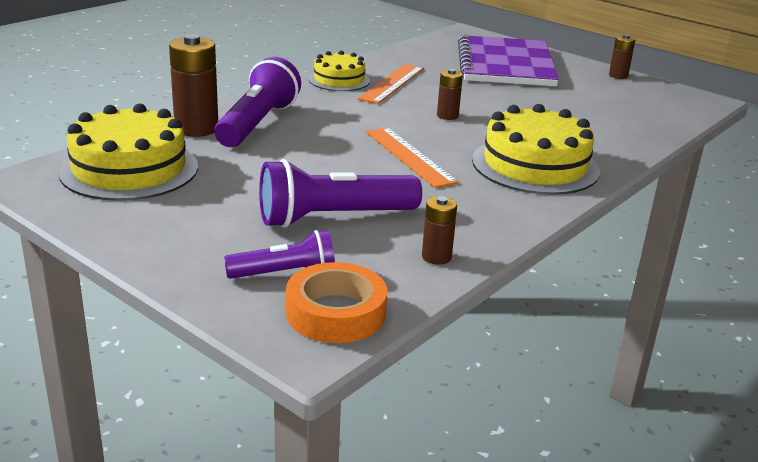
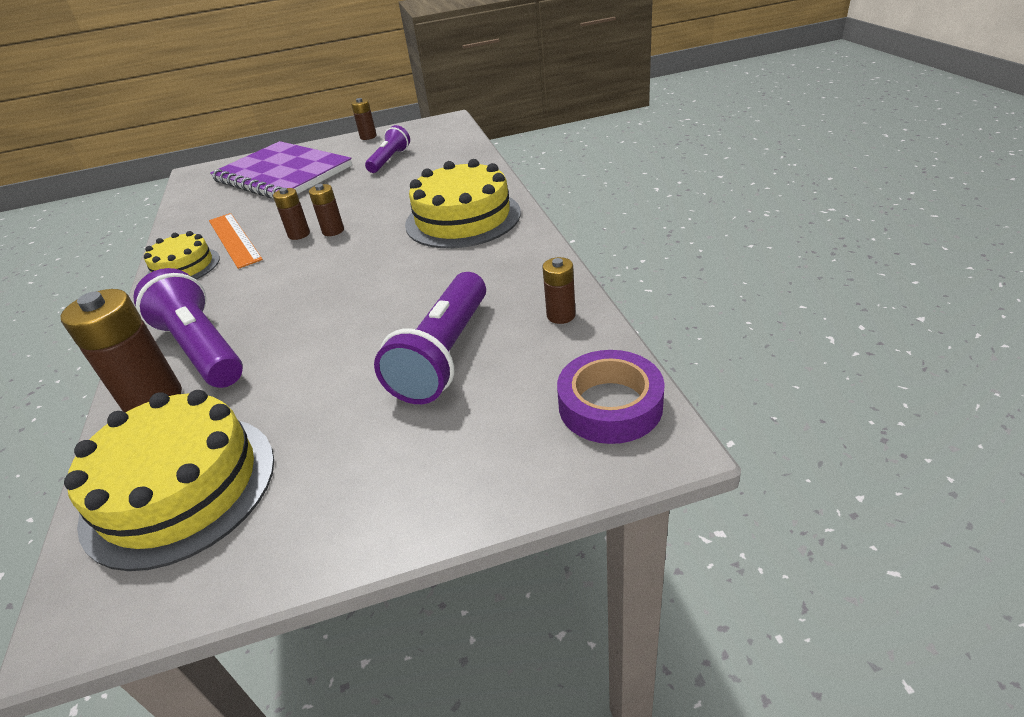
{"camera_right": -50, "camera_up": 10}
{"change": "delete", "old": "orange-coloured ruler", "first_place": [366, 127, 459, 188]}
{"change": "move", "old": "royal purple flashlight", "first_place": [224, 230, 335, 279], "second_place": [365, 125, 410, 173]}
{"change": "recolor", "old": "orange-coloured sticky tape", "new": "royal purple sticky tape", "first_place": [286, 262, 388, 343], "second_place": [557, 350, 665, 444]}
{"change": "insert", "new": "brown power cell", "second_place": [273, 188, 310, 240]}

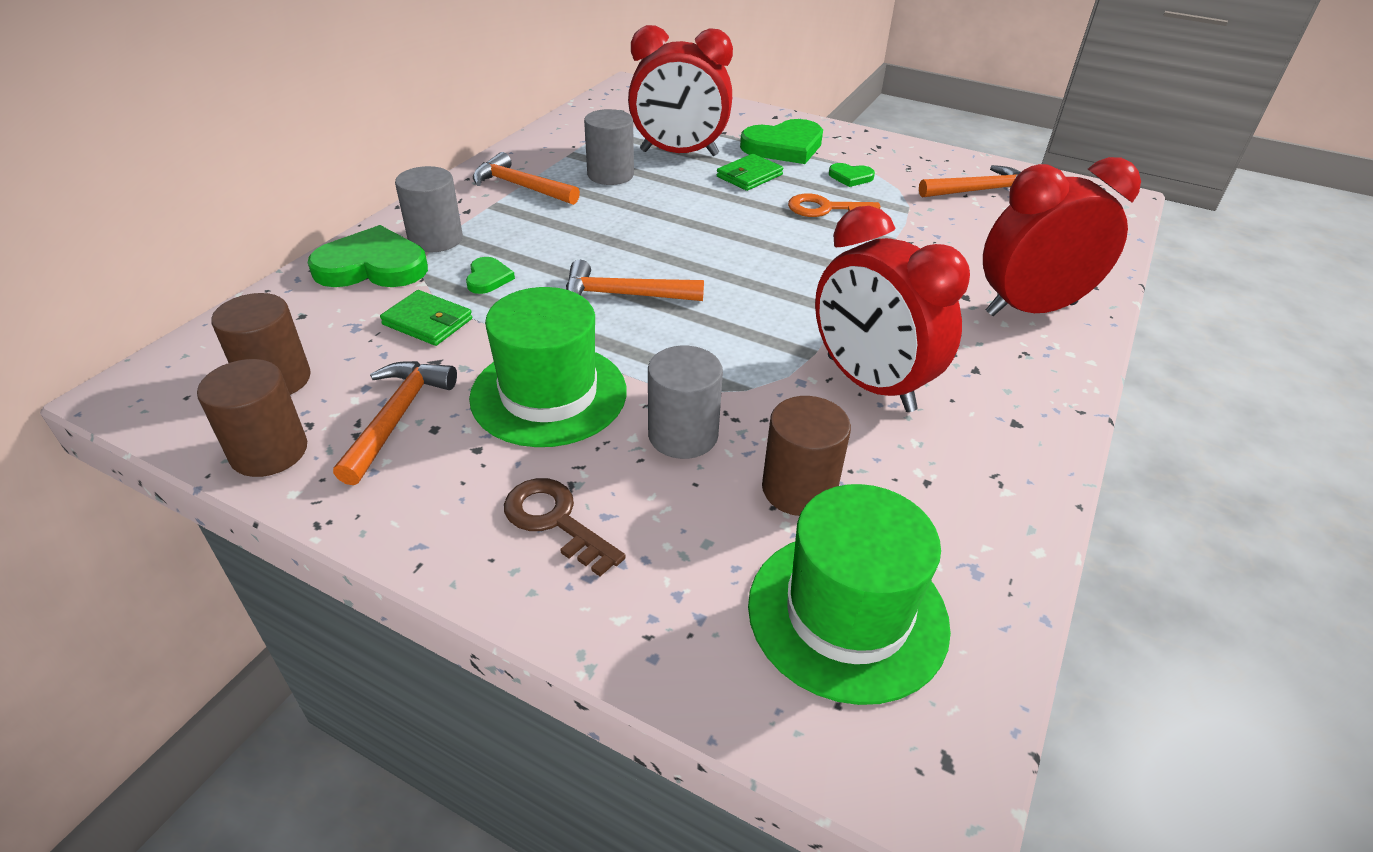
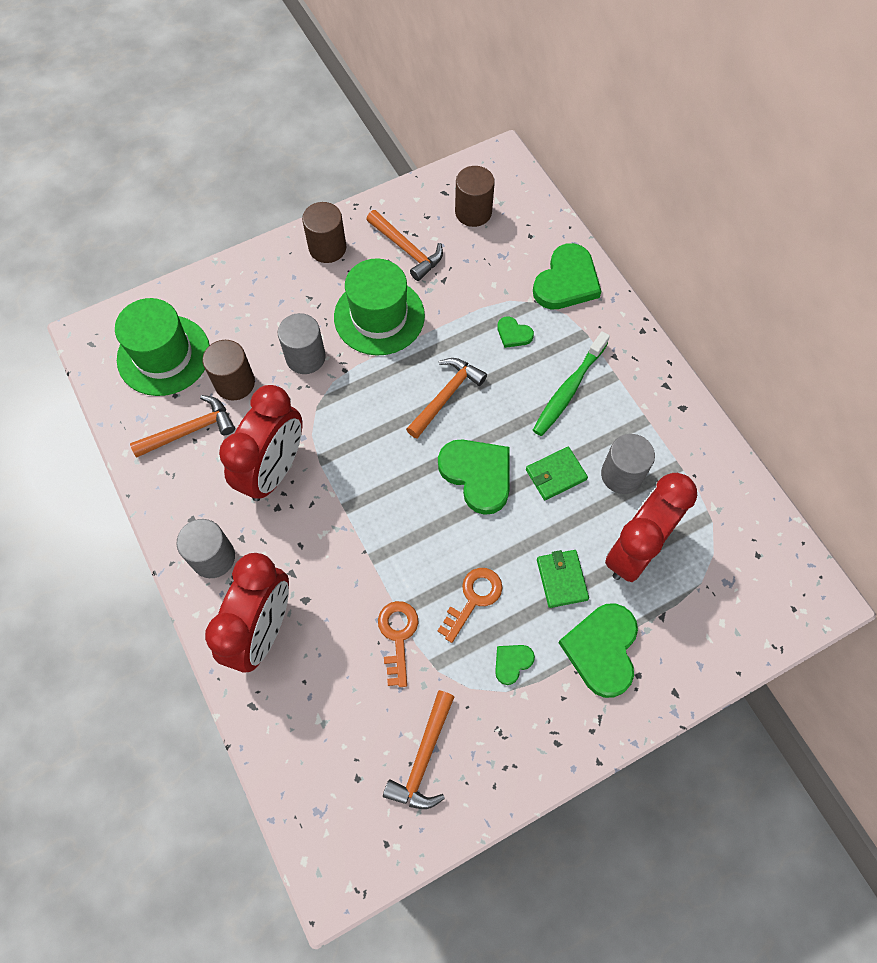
{"camera_right": 125, "camera_up": 25}
{"change": "move", "old": "orange-coloured hammer", "first_place": [473, 152, 580, 205], "second_place": [130, 395, 235, 457]}
{"change": "move", "old": "ash-grey cylinder", "first_place": [395, 166, 463, 252], "second_place": [177, 519, 235, 578]}
{"change": "rotate", "old": "crimson alarm clock", "first_place": [815, 206, 970, 412], "second_place": [219, 385, 302, 501], "degrees": 120}
{"change": "move", "old": "leaf-green card wallet", "first_place": [380, 290, 472, 346], "second_place": [526, 447, 588, 500]}
{"change": "move", "old": "brown cylinder", "first_place": [197, 359, 307, 477], "second_place": [302, 202, 346, 263]}
{"change": "delete", "old": "brown key", "first_place": [504, 478, 626, 576]}
{"change": "insert", "new": "leaf-green dental brush", "second_place": [533, 331, 610, 436]}
{"change": "insert", "new": "leaf-green love heart", "second_place": [438, 440, 509, 515]}
{"change": "insert", "new": "orange-coloured key", "second_place": [378, 601, 418, 687]}

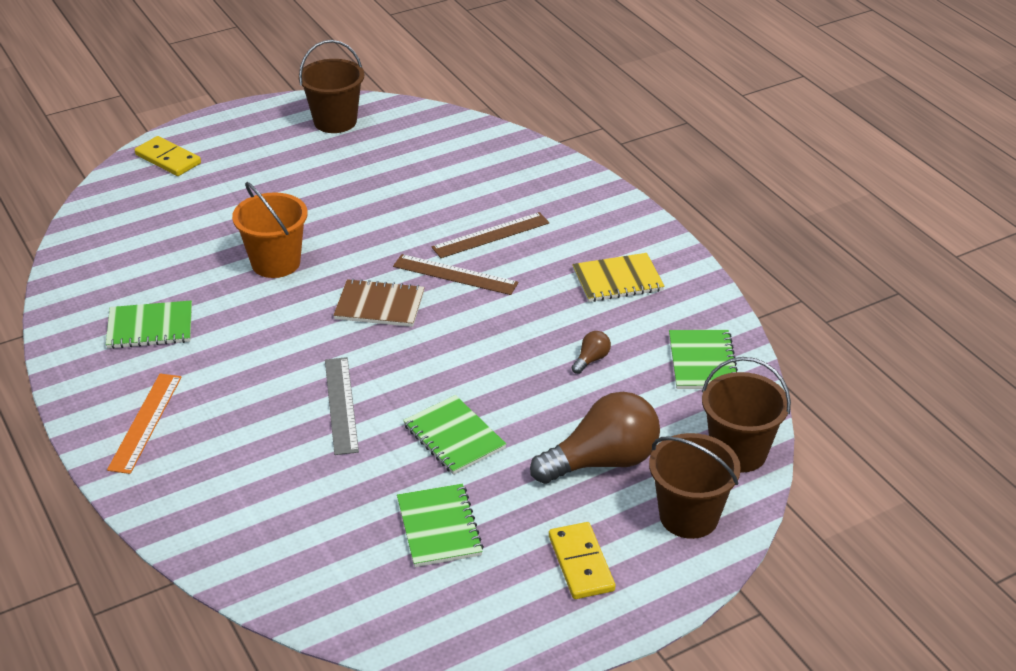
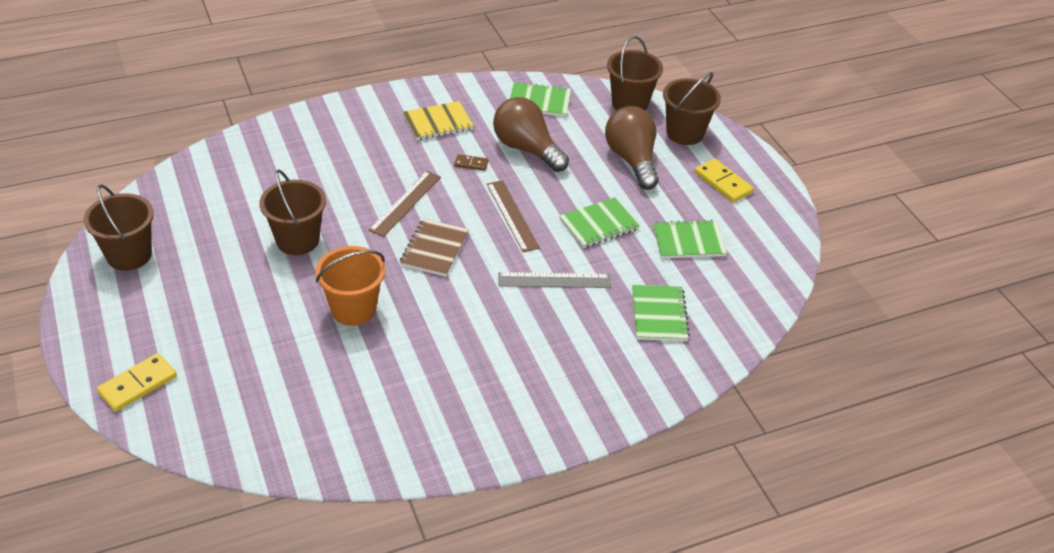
{"camera_right": -85, "camera_up": 5}
{"change": "move", "old": "brown ruler", "first_place": [431, 212, 549, 258], "second_place": [487, 180, 540, 252]}
{"change": "rotate", "old": "golden notepad", "first_place": [572, 253, 665, 302], "second_place": [403, 101, 474, 141], "degrees": 75}
{"change": "move", "old": "leaf-green notepad", "first_place": [106, 300, 192, 349], "second_place": [632, 285, 690, 341]}
{"change": "resize", "old": "brown light bulb", "first_place": [572, 331, 611, 374], "second_place": [493, 97, 569, 172], "factor": 2.41}
{"change": "delete", "old": "orange-coloured ruler", "first_place": [107, 374, 182, 474]}
{"change": "rotate", "old": "golden domino", "first_place": [549, 522, 615, 599], "second_place": [695, 158, 754, 202], "degrees": 60}
{"change": "insert", "new": "brown domino", "second_place": [454, 154, 488, 171]}
{"change": "insert", "new": "brown bucket", "second_place": [259, 170, 326, 255]}

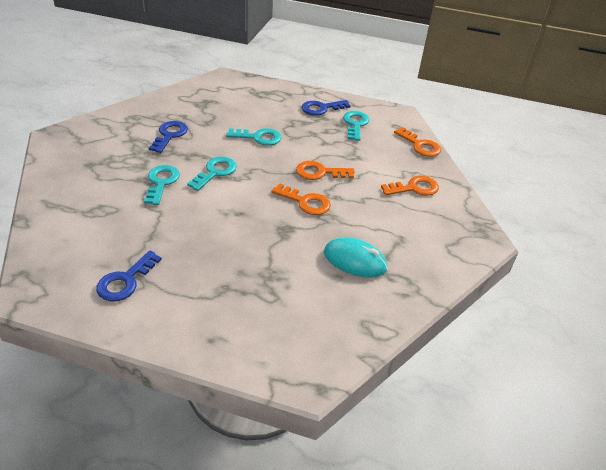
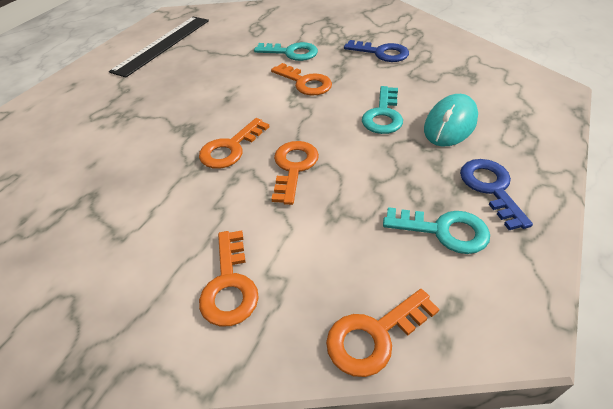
{"camera_right": 105, "camera_up": 5}
{"change": "recolor", "old": "aqua key", "new": "orange-coloured key", "first_place": [187, 157, 237, 191], "second_place": [271, 63, 332, 96]}
{"change": "move", "old": "aqua computer mouse", "first_place": [324, 237, 388, 278], "second_place": [424, 94, 478, 146]}
{"change": "replace", "old": "blue key", "new": "black ruler", "first_place": [96, 251, 162, 301], "second_place": [109, 16, 209, 78]}

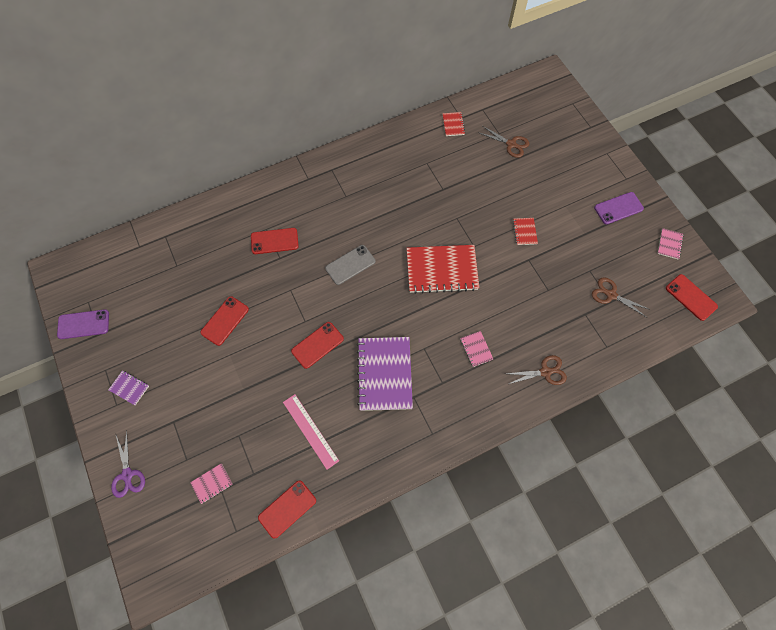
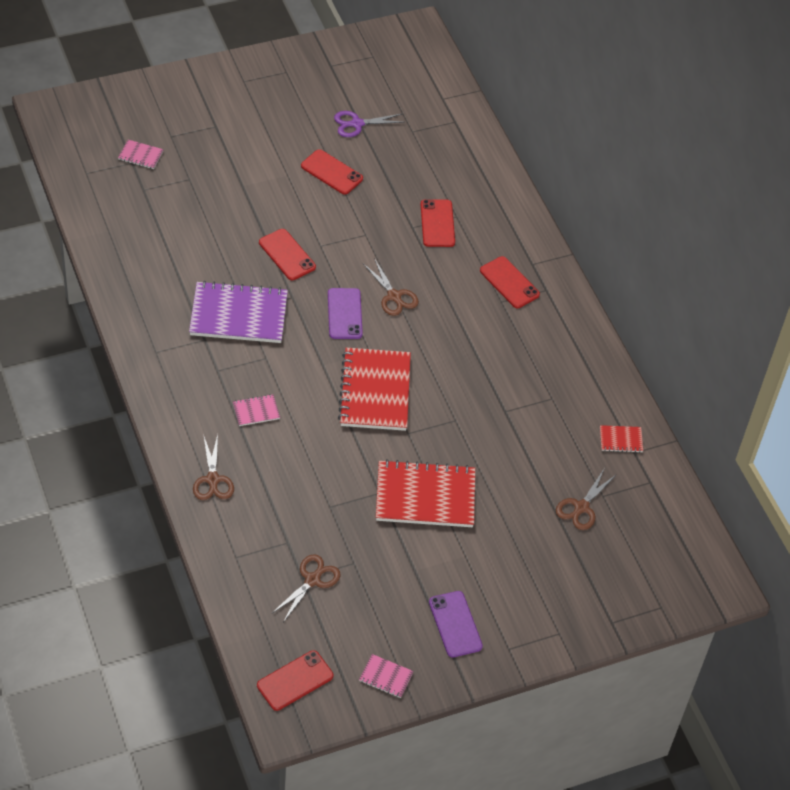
{"camera_right": 90, "camera_up": -15}
{"change": "resize", "old": "crimson notepad", "first_place": [513, 218, 538, 245], "second_place": [376, 459, 475, 527], "factor": 2.27}
{"change": "replace", "old": "ash-grey smartphone", "new": "brown scissors", "first_place": [325, 245, 375, 285], "second_place": [363, 258, 419, 316]}
{"change": "move", "old": "royal purple smartphone", "first_place": [57, 309, 109, 339], "second_place": [328, 288, 363, 339]}
{"change": "delete", "old": "royal purple notepad", "first_place": [108, 370, 149, 405]}
{"change": "delete", "old": "pink ruler", "first_place": [283, 394, 339, 470]}
{"change": "move", "old": "royal purple scissors", "first_place": [111, 431, 145, 498], "second_place": [334, 111, 404, 137]}
{"change": "rotate", "old": "pink notepad", "first_place": [190, 463, 233, 504], "second_place": [118, 140, 164, 169], "degrees": -45}
{"change": "move", "old": "crimson smartphone", "first_place": [258, 480, 316, 539], "second_place": [480, 256, 540, 308]}

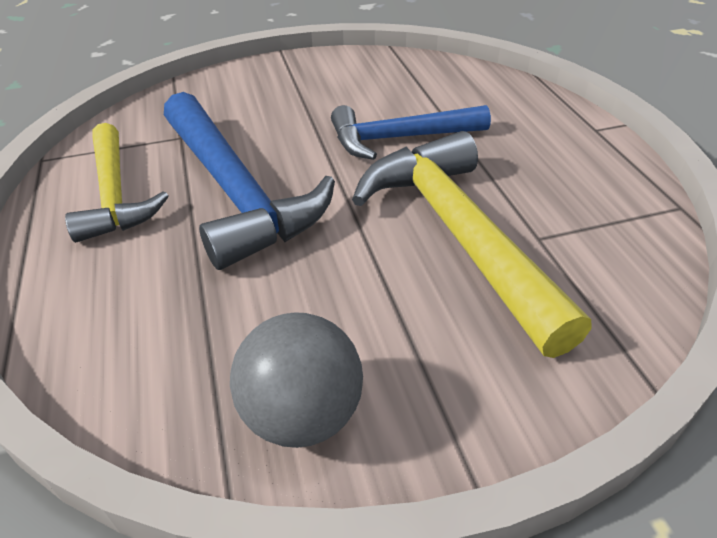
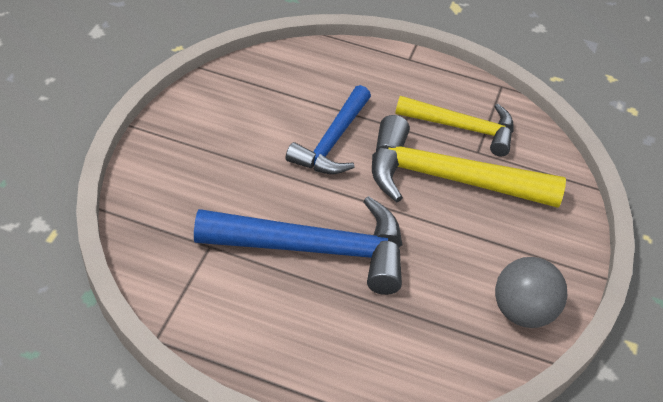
{"camera_right": -60, "camera_up": 5}
{"change": "move", "old": "golden hammer", "first_place": [65, 123, 169, 242], "second_place": [395, 96, 514, 156]}

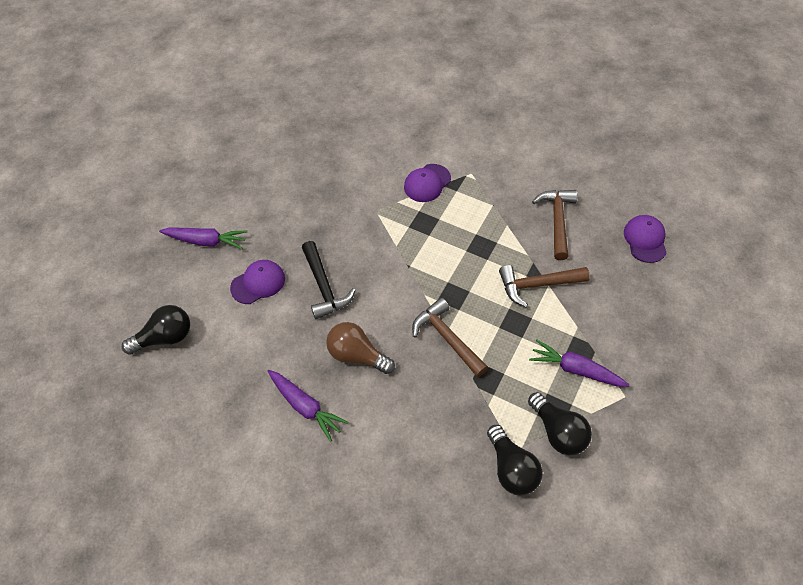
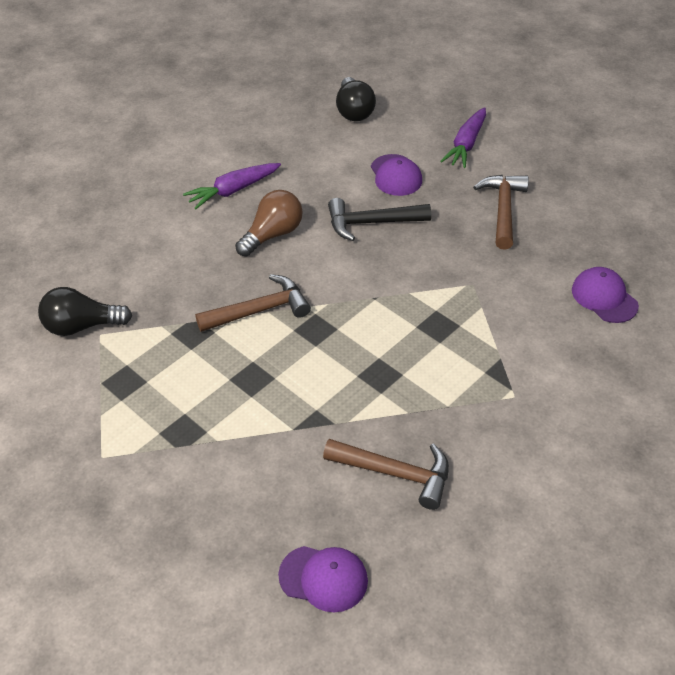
{"camera_right": 105, "camera_up": -10}
{"change": "move", "old": "royal purple peaked cap", "first_place": [404, 164, 451, 202], "second_place": [572, 267, 639, 323]}
{"change": "move", "old": "brown hammer", "first_place": [499, 265, 590, 307], "second_place": [473, 175, 529, 250]}
{"change": "delete", "old": "royal purple carrot", "first_place": [529, 340, 629, 387]}
{"change": "delete", "old": "black light bulb", "first_place": [528, 392, 592, 455]}

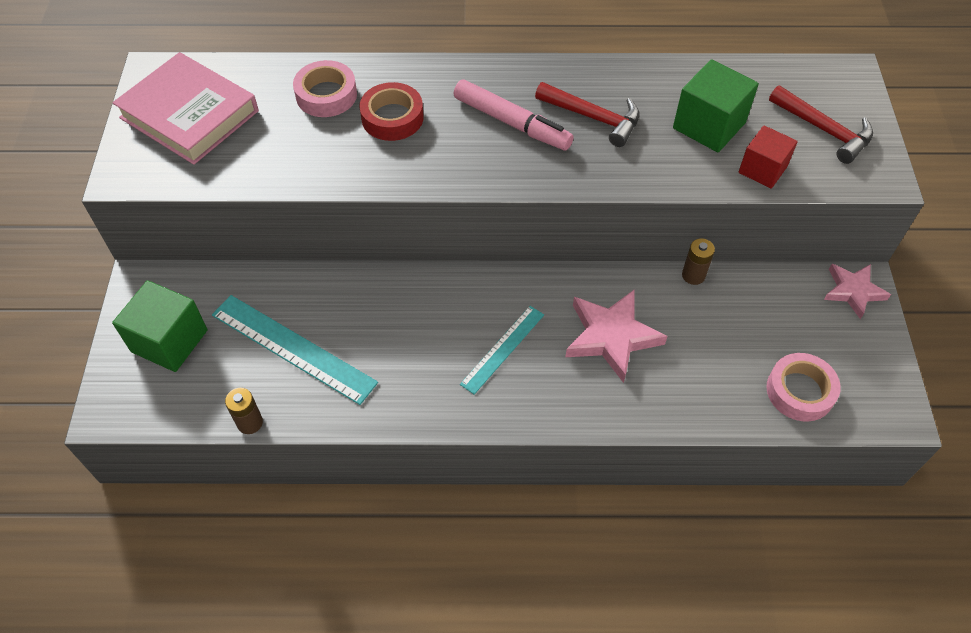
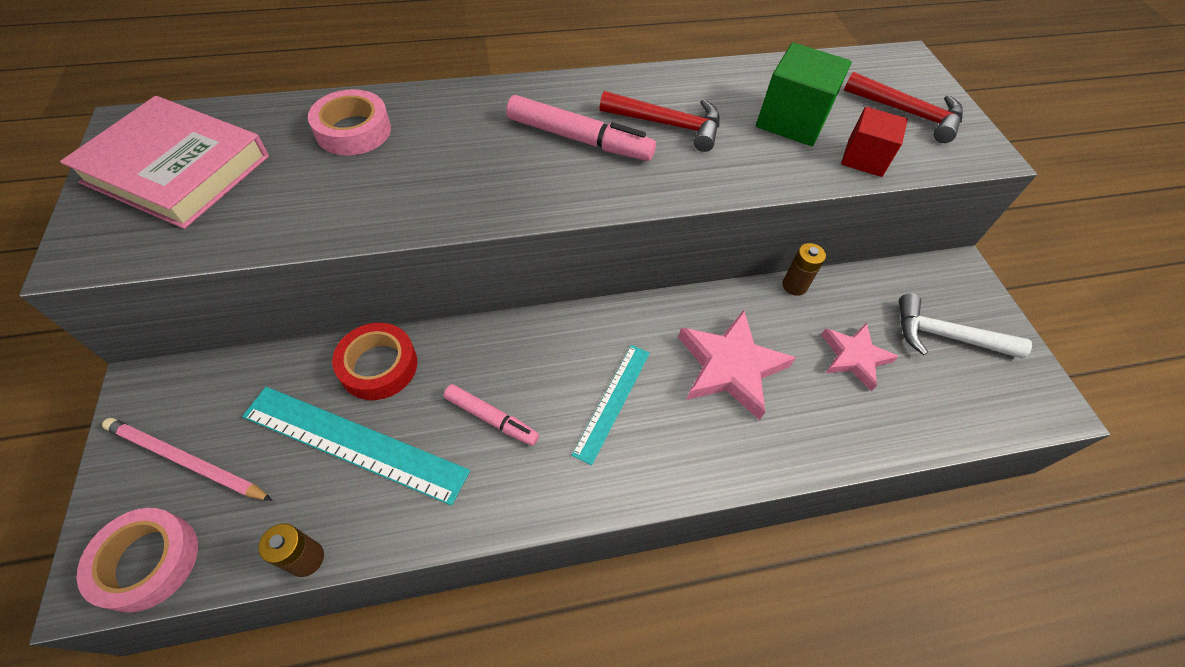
{"camera_right": -15, "camera_up": 0}
{"change": "move", "old": "crimson sticky tape", "first_place": [359, 82, 424, 141], "second_place": [332, 323, 417, 400]}
{"change": "move", "old": "pink five-pointed star", "first_place": [824, 264, 891, 319], "second_place": [821, 323, 899, 391]}
{"change": "replace", "old": "leaf-green block", "new": "pink pencil", "first_place": [112, 280, 208, 372], "second_place": [102, 418, 272, 501]}
{"change": "move", "old": "pink sticky tape", "first_place": [766, 353, 841, 422], "second_place": [77, 508, 198, 612]}
{"change": "insert", "new": "snow-white hammer", "second_place": [899, 293, 1032, 359]}
{"change": "insert", "new": "pink marker pen", "second_place": [444, 384, 539, 446]}

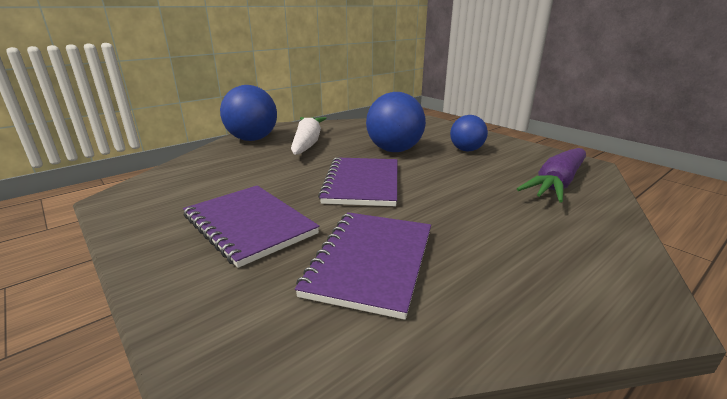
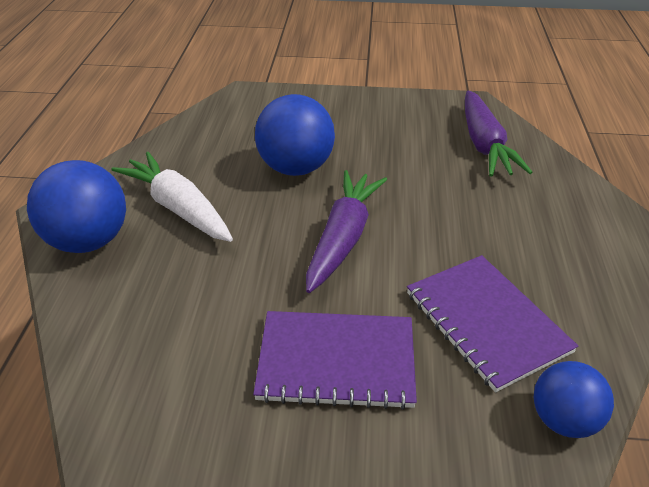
{"camera_right": -45, "camera_up": 15}
{"change": "move", "old": "blue play ball", "first_place": [450, 115, 488, 151], "second_place": [533, 361, 614, 438]}
{"change": "replace", "old": "royal purple notepad", "new": "royal purple carrot", "first_place": [318, 157, 397, 206], "second_place": [306, 170, 387, 293]}

